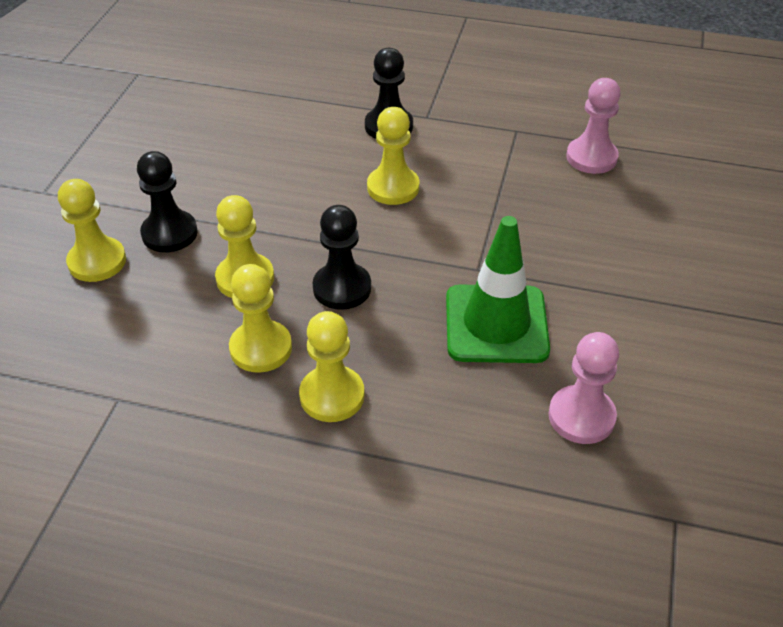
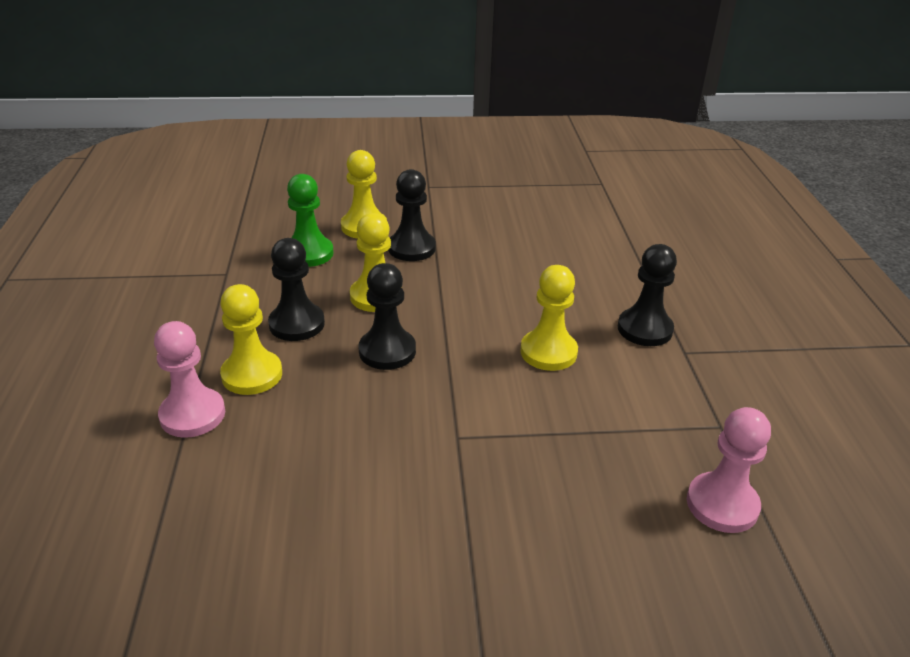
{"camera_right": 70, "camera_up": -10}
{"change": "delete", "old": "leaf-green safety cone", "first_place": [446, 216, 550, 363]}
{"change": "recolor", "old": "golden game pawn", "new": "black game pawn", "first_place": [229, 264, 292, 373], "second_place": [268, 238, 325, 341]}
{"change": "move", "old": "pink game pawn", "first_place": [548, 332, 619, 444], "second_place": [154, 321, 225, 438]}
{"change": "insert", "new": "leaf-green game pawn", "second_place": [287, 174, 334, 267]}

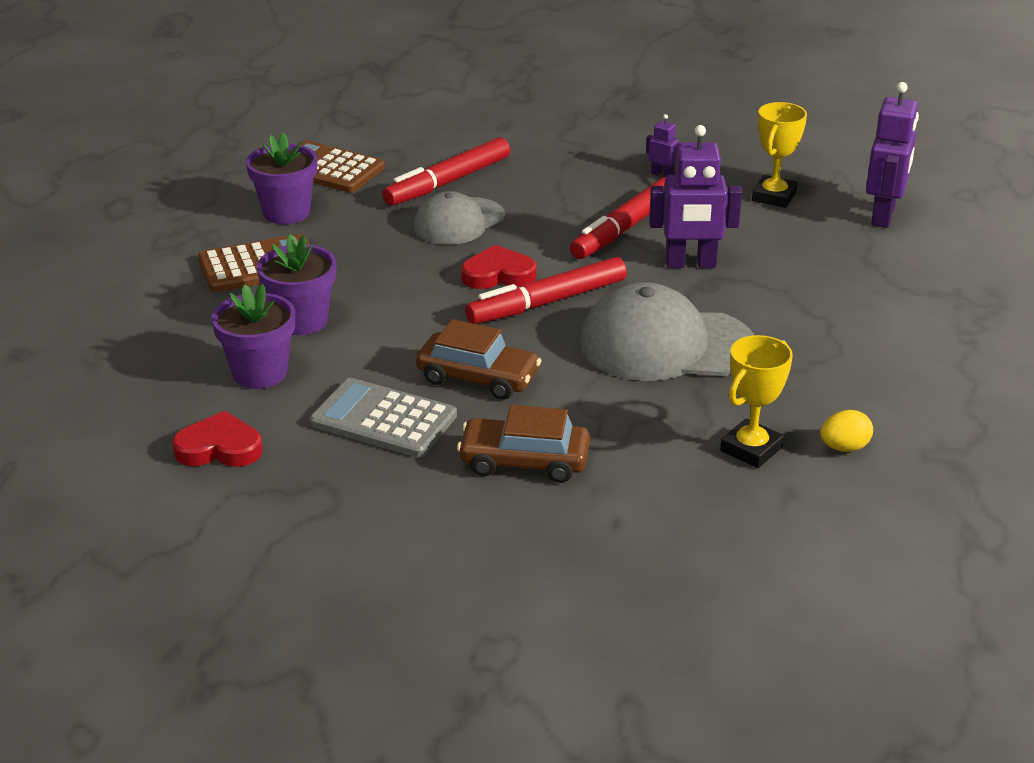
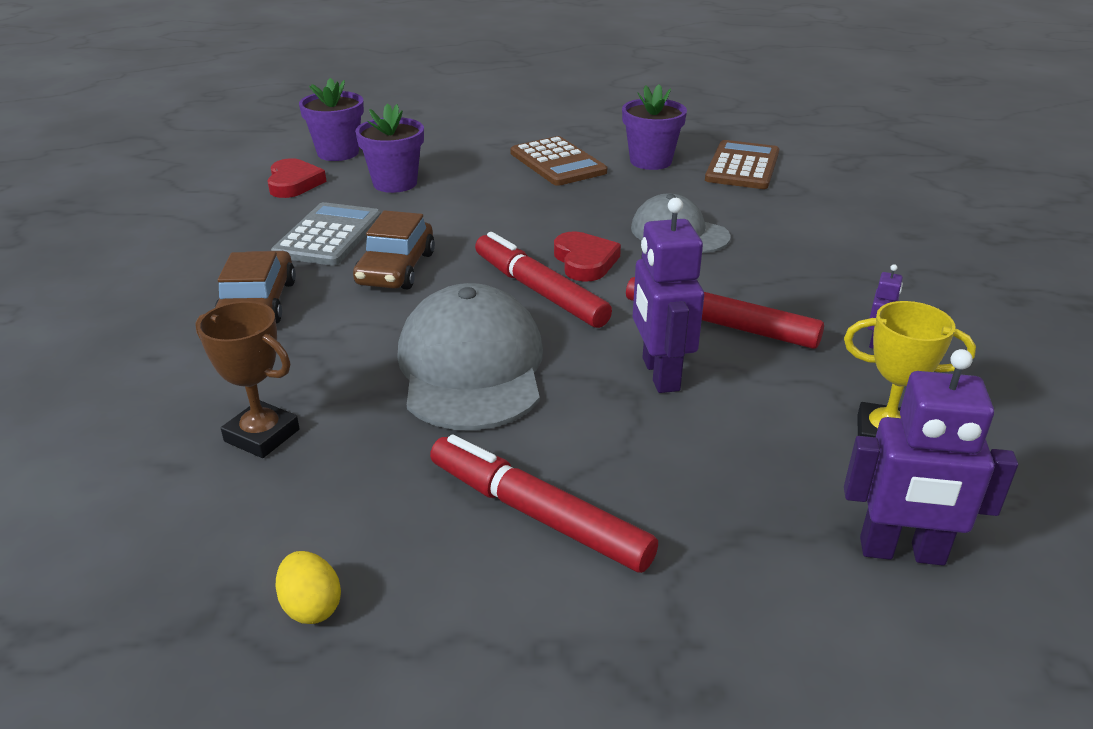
{"camera_right": 80, "camera_up": 0}
{"change": "move", "old": "crimson marker pen", "first_place": [382, 137, 510, 206], "second_place": [430, 434, 658, 573]}
{"change": "move", "old": "royal purple plant pot", "first_place": [257, 234, 336, 335], "second_place": [299, 78, 364, 161]}
{"change": "recolor", "old": "golden trophy", "new": "brown trophy", "first_place": [720, 335, 793, 468], "second_place": [195, 301, 300, 458]}
{"change": "move", "old": "golden toy egg", "first_place": [820, 410, 873, 452], "second_place": [275, 551, 341, 624]}

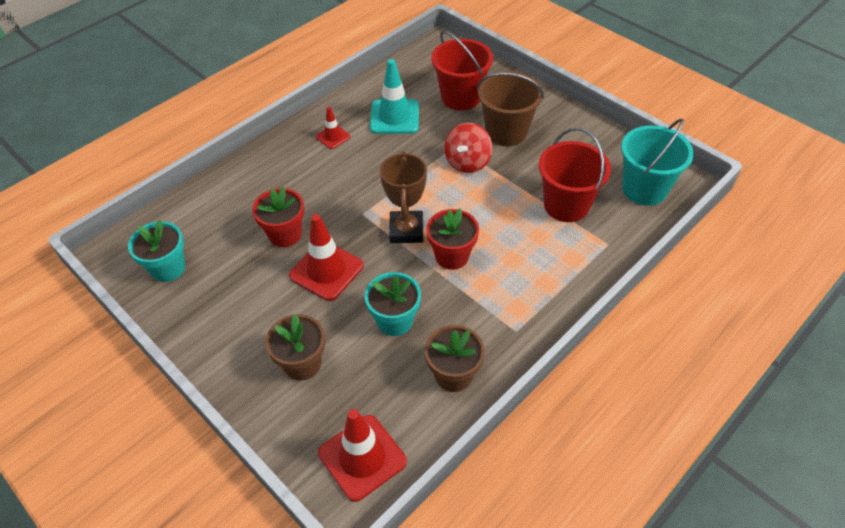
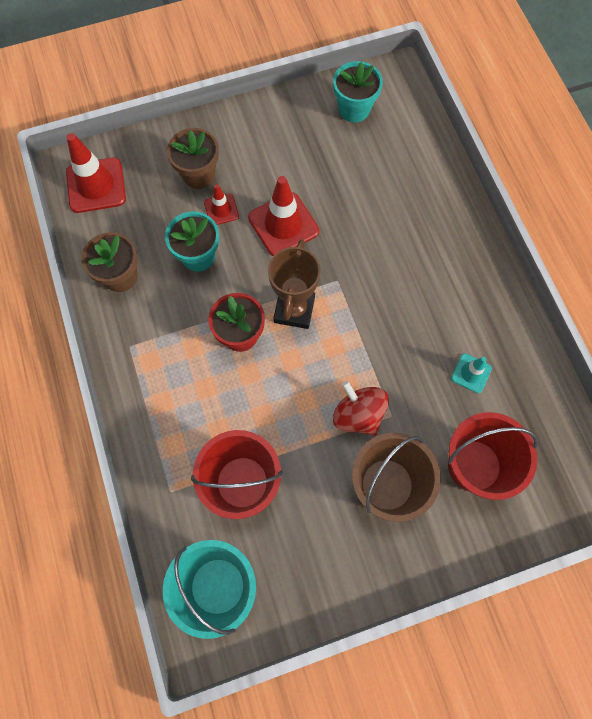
{"camera_right": 115, "camera_up": 20}
{"change": "resize", "old": "aqua safety cone", "first_place": [370, 59, 419, 134], "second_place": [451, 353, 492, 393], "factor": 0.54}
{"change": "move", "old": "crimson safety cone", "first_place": [316, 107, 350, 149], "second_place": [204, 184, 239, 225]}
{"change": "rotate", "old": "brown trophy", "first_place": [380, 151, 427, 243], "second_place": [268, 239, 321, 329], "degrees": 75}
{"change": "delete", "old": "crimson plant pot", "first_place": [252, 186, 304, 247]}

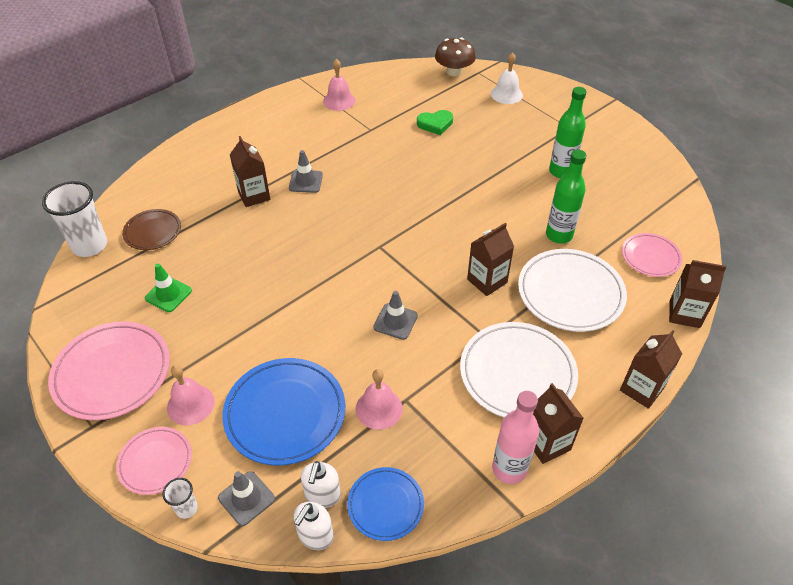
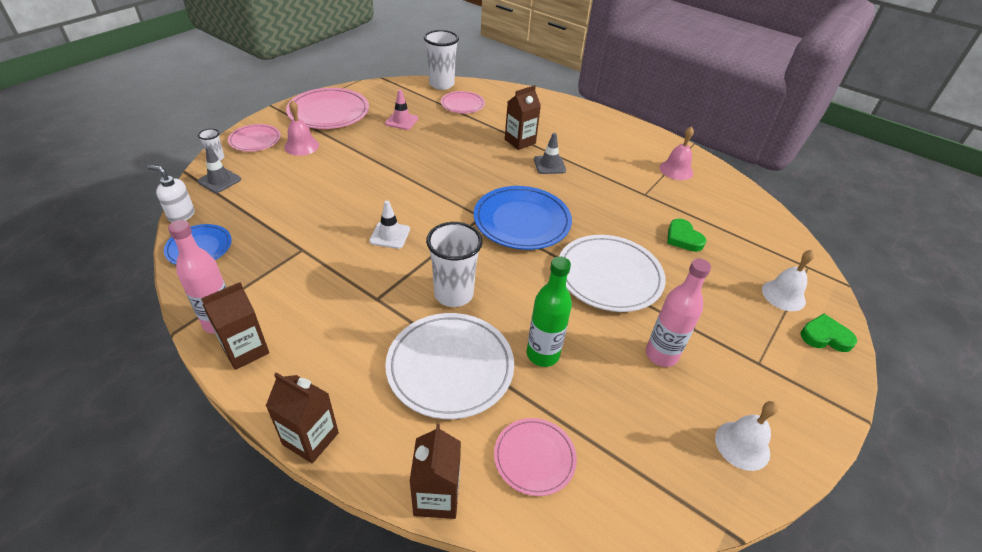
{"camera_right": 75, "camera_up": -5}
{"change": "delete", "old": "brown fungus", "first_place": [435, 38, 476, 76]}
{"change": "recolor", "old": "leaf-green bottle", "new": "pink bottle", "first_place": [549, 87, 587, 178], "second_place": [646, 258, 711, 367]}
{"change": "recolor", "old": "brown dinner plate", "new": "pink dinner plate", "first_place": [122, 209, 181, 250], "second_place": [441, 91, 485, 114]}
{"change": "replace", "old": "brown juice carton", "new": "snow-white tumbler", "first_place": [467, 223, 514, 296], "second_place": [426, 222, 483, 307]}
{"change": "recolor", "old": "leaf-green safety cone", "new": "pink safety cone", "first_place": [145, 264, 192, 312], "second_place": [385, 90, 418, 130]}
{"change": "recolor", "old": "ash-grey safety cone", "new": "snow-white safety cone", "first_place": [373, 291, 418, 340], "second_place": [369, 201, 410, 249]}
{"change": "move", "old": "snow-white dinner plate", "first_place": [460, 322, 578, 418], "second_place": [559, 235, 666, 312]}
{"change": "move", "old": "blue dinner plate", "first_place": [222, 358, 345, 465], "second_place": [474, 186, 572, 250]}
{"change": "delete", "old": "pink hand bell", "first_place": [356, 369, 403, 430]}
{"change": "delete", "old": "snow-white soap pump", "first_place": [301, 461, 341, 508]}
{"change": "insert", "new": "leaf-green love heart", "second_place": [801, 313, 857, 352]}
{"change": "insert", "new": "snow-white hand bell", "second_place": [715, 401, 778, 471]}

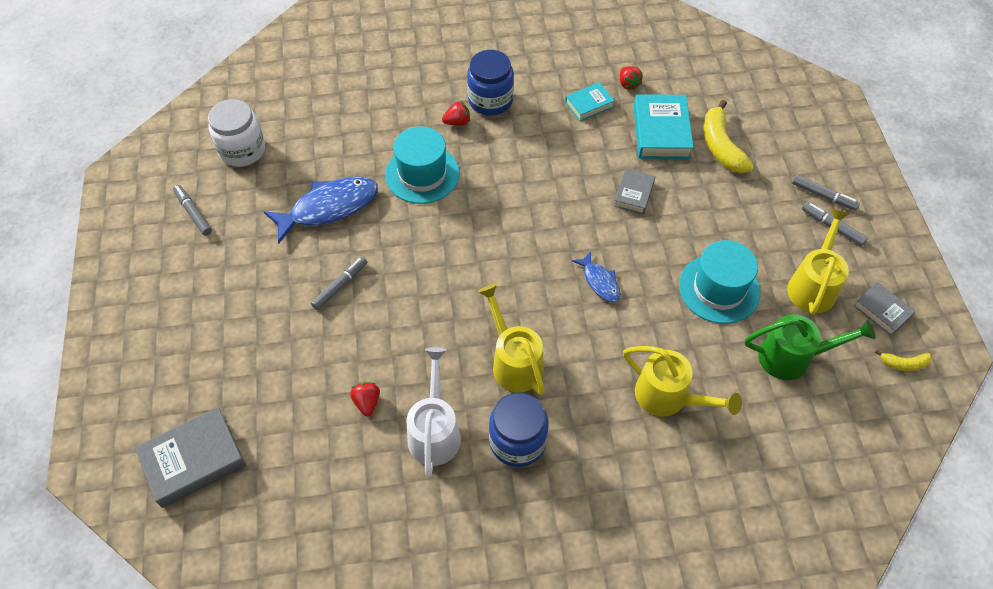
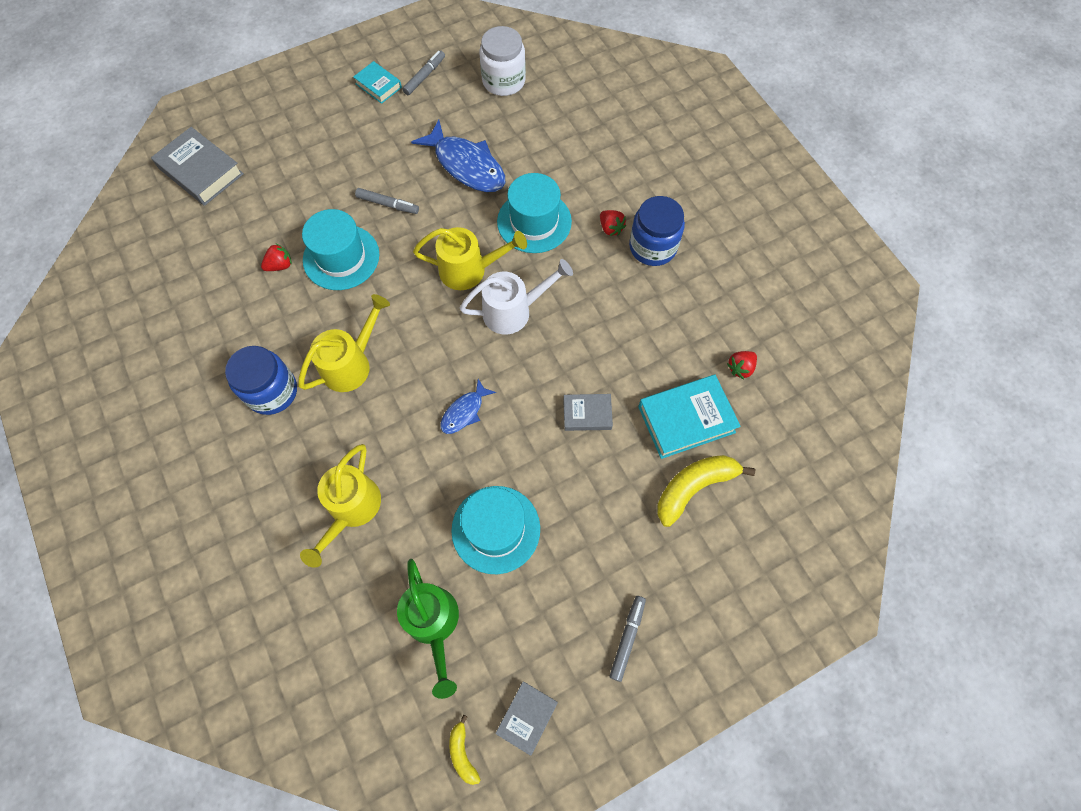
{"camera_right": 70, "camera_up": 10}
{"change": "move", "old": "aqua hardback", "first_place": [565, 82, 615, 121], "second_place": [353, 61, 402, 104]}
{"change": "delete", "old": "ash-grey marker pen", "first_place": [792, 175, 860, 211]}
{"change": "move", "old": "golden watering pot", "first_place": [787, 208, 850, 315], "second_place": [413, 227, 527, 290]}
{"change": "move", "old": "snow-white watering pot", "first_place": [407, 347, 461, 476], "second_place": [460, 259, 573, 334]}
{"change": "insert", "new": "aqua hat", "second_place": [302, 209, 379, 290]}

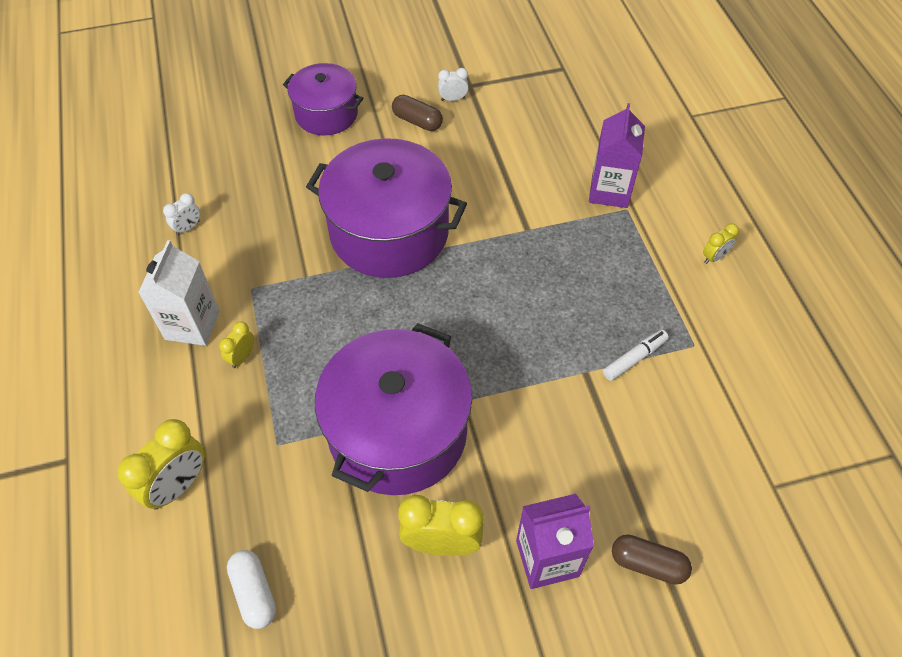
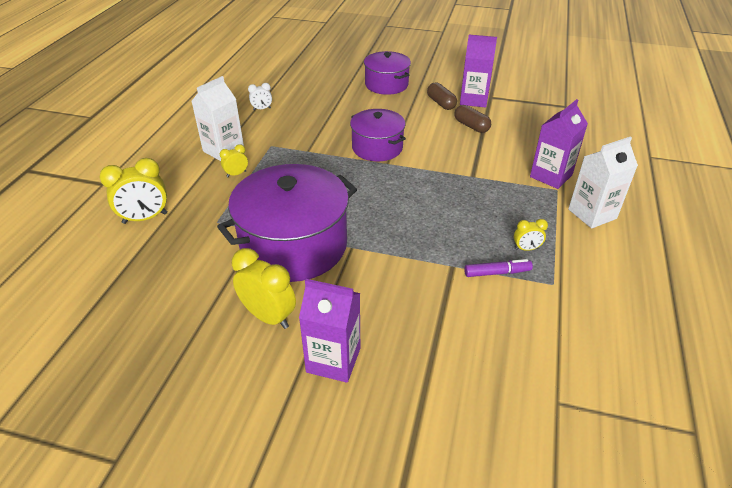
{"camera_right": 30, "camera_up": -15}
{"change": "replace", "old": "snow-white alarm clock", "new": "royal purple juice carton", "first_place": [438, 68, 469, 101], "second_place": [460, 35, 497, 108]}
{"change": "resize", "old": "royal purple stockpot", "first_place": [306, 138, 467, 278], "second_place": [350, 109, 406, 161], "factor": 0.59}
{"change": "move", "old": "golden alarm clock", "first_place": [703, 224, 739, 264], "second_place": [514, 219, 548, 251]}
{"change": "recolor", "old": "snow-white marker pen", "new": "royal purple marker pen", "first_place": [603, 330, 669, 381], "second_place": [464, 259, 533, 277]}
{"change": "move", "old": "brown pill shape", "first_place": [612, 534, 692, 585], "second_place": [454, 105, 491, 133]}
{"change": "delete", "old": "snow-white pill shape", "first_place": [227, 550, 276, 629]}
{"change": "insert", "new": "snow-white juice carton", "second_place": [568, 137, 638, 229]}

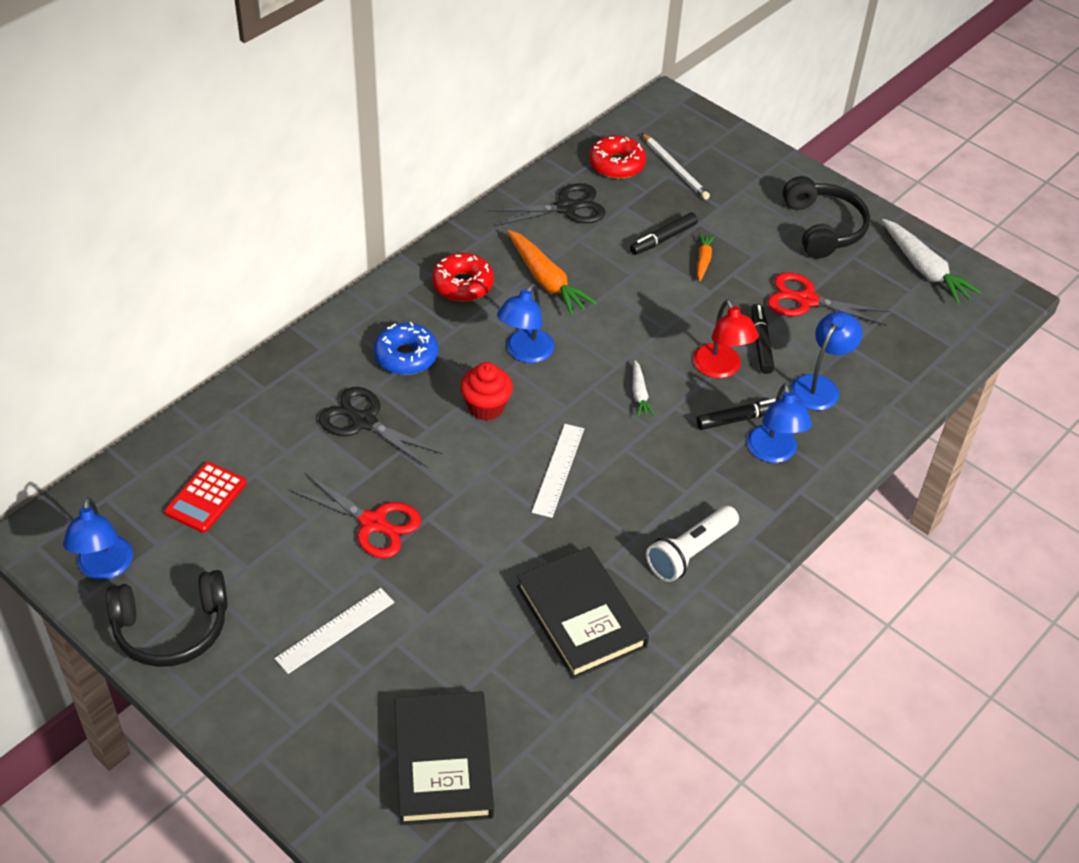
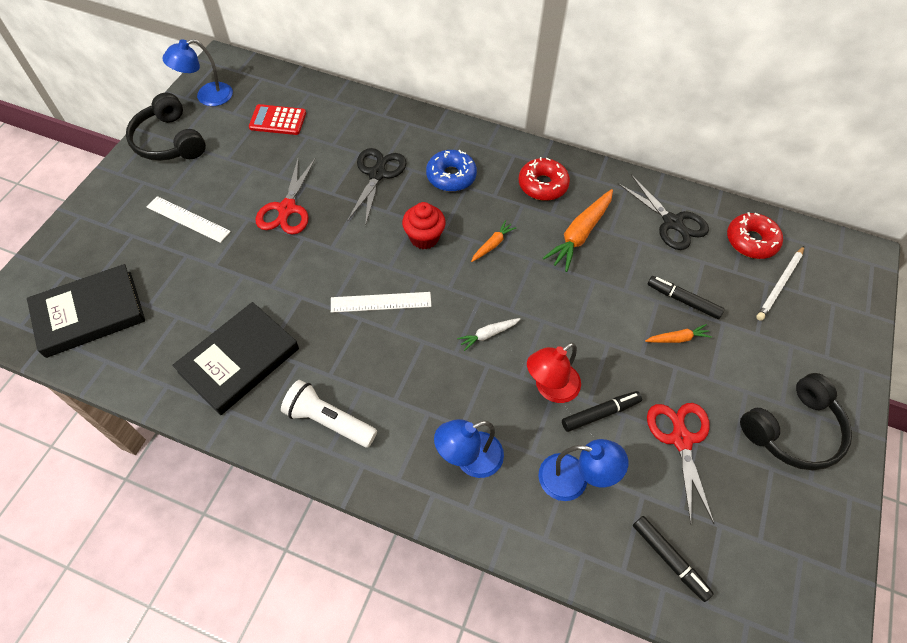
{"camera_right": 70, "camera_up": 10}
{"change": "delete", "old": "snow-white carrot", "first_place": [882, 219, 981, 304]}
{"change": "replace", "old": "blue desk lamp", "new": "orange-coloured carrot", "first_place": [497, 284, 555, 363], "second_place": [471, 220, 517, 262]}
{"change": "move", "old": "black marker pen", "first_place": [696, 398, 776, 430], "second_place": [633, 516, 714, 602]}

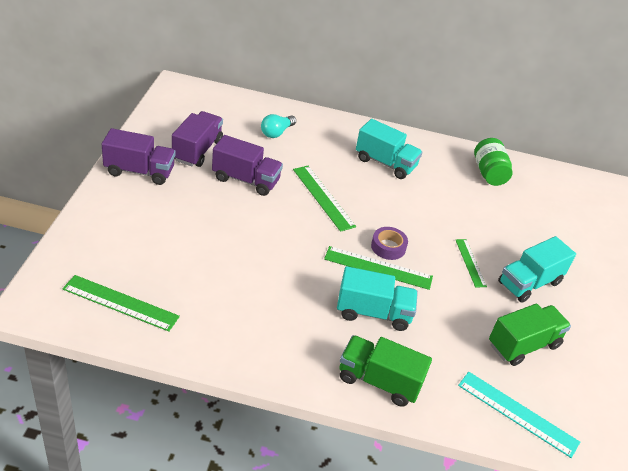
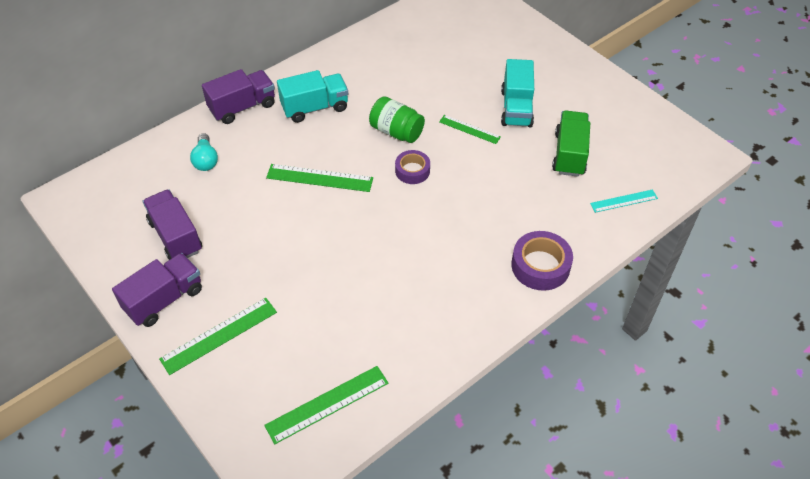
{"camera_right": -45, "camera_up": 10}
{"change": "move", "old": "royal purple toy truck", "first_place": [212, 135, 283, 196], "second_place": [202, 69, 275, 124]}
{"change": "move", "old": "leaf-green jam jar", "first_place": [474, 138, 513, 186], "second_place": [369, 97, 425, 143]}
{"change": "move", "old": "leaf-green ruler", "first_place": [324, 246, 433, 290], "second_place": [159, 298, 277, 375]}
{"change": "delete", "old": "aqua toy truck", "first_place": [337, 266, 418, 331]}
{"change": "replace", "old": "leaf-green toy truck", "new": "royal purple sticky tape", "first_place": [339, 335, 432, 407], "second_place": [512, 231, 573, 291]}
{"change": "resize", "old": "aqua ruler", "first_place": [458, 372, 580, 458], "second_place": [590, 189, 658, 213], "factor": 0.63}

